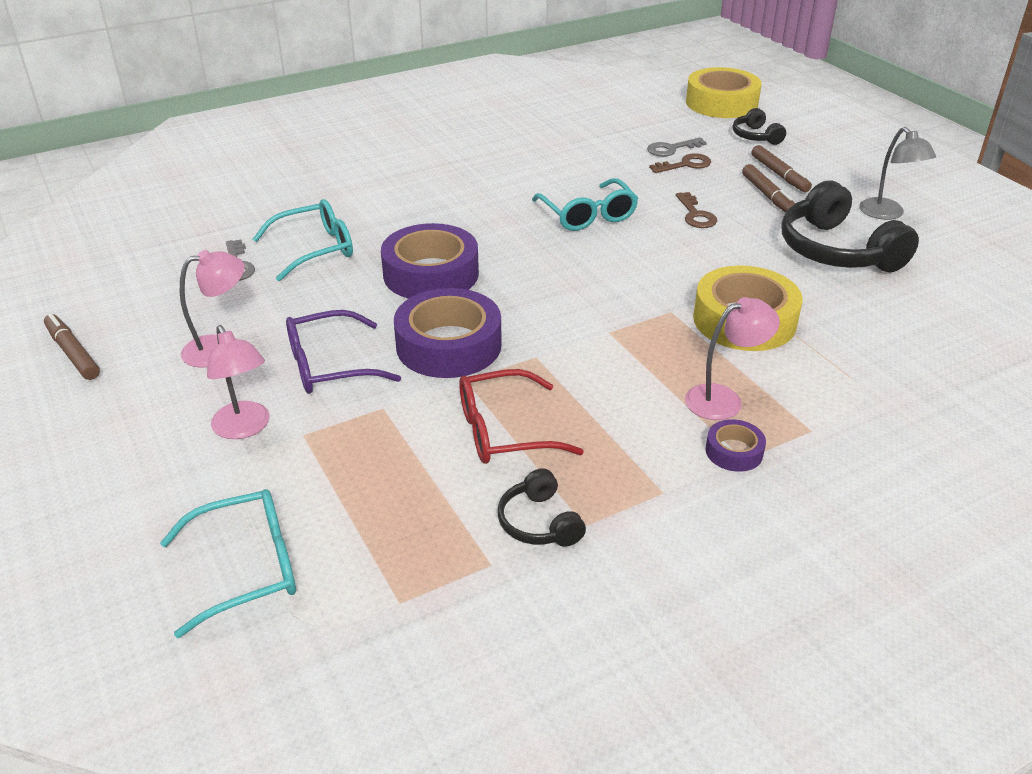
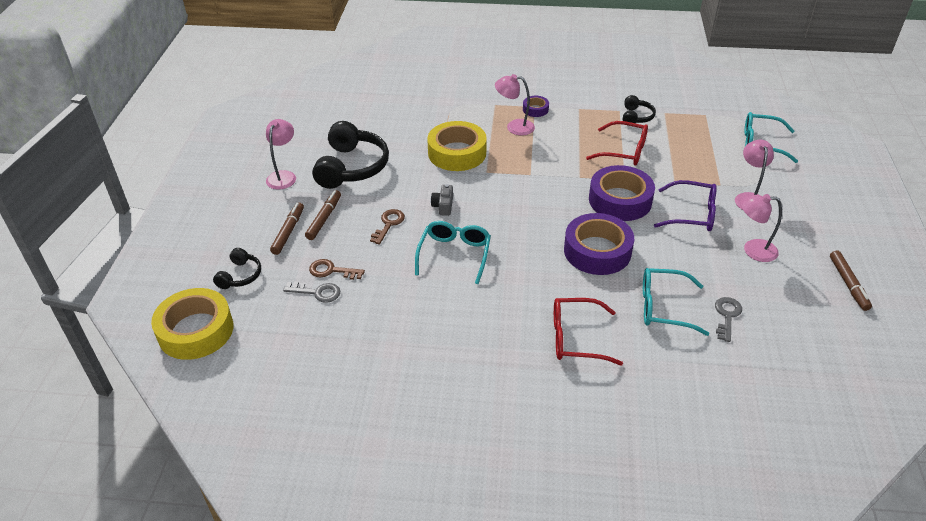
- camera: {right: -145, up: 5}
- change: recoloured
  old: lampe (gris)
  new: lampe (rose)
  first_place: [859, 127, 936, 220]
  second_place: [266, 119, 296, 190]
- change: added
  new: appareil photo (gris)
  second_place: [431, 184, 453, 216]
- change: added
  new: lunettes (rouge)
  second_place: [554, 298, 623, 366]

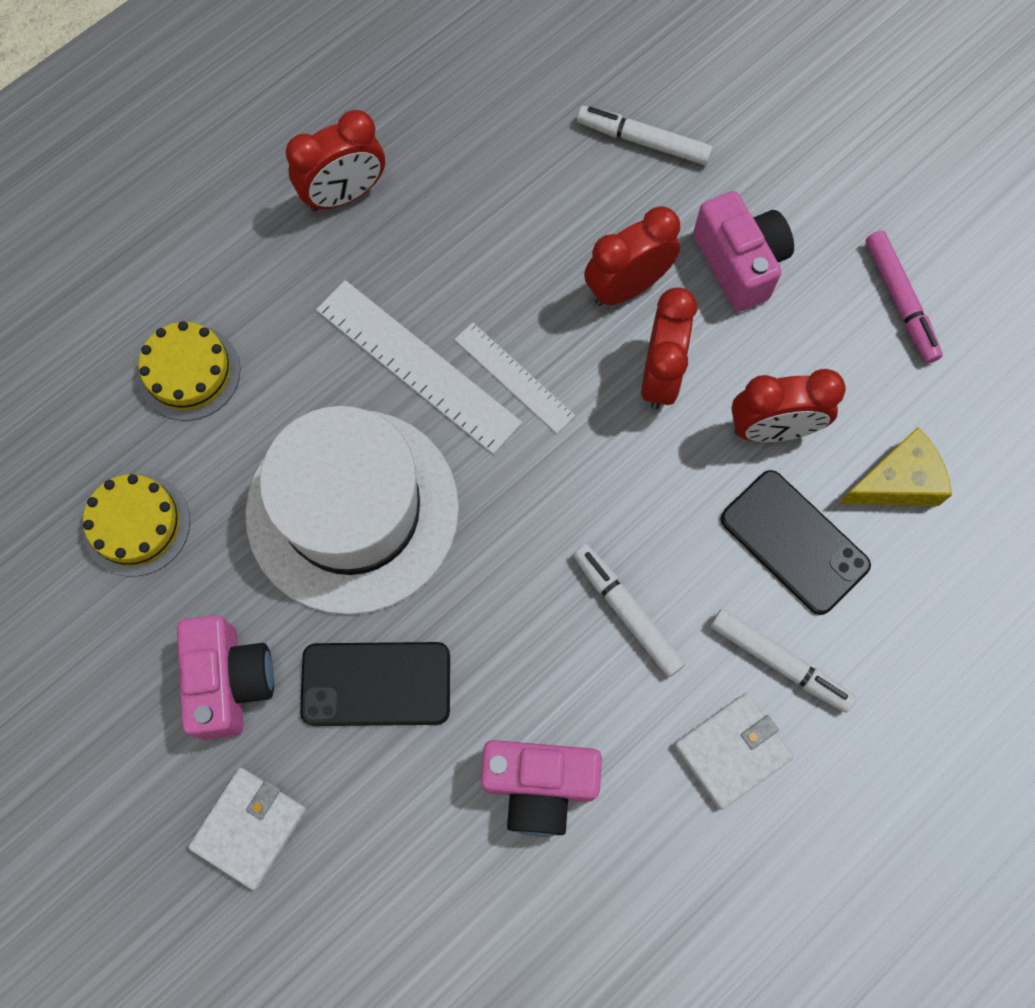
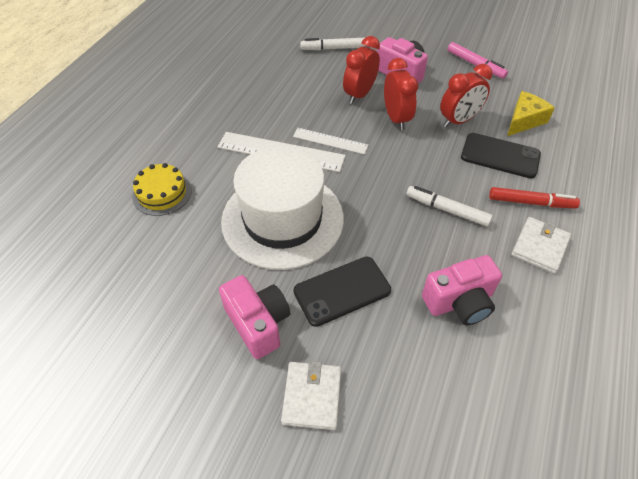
- camera: {right: -25, up: -20}
- change: removed
  old: gâteau (jaune)
  first_place: [83, 474, 190, 577]
- change: removed
  old: réveil (rouge)
  first_place: [286, 110, 385, 211]
- change: recoloured
  old: feutre (blanc)
  new: feutre (rouge)
  first_place: [710, 609, 856, 713]
  second_place: [489, 187, 580, 208]

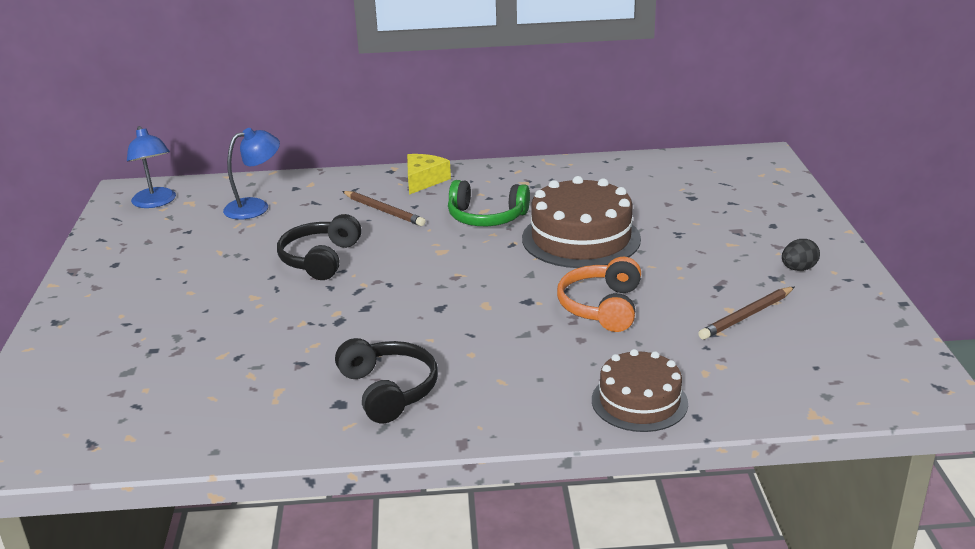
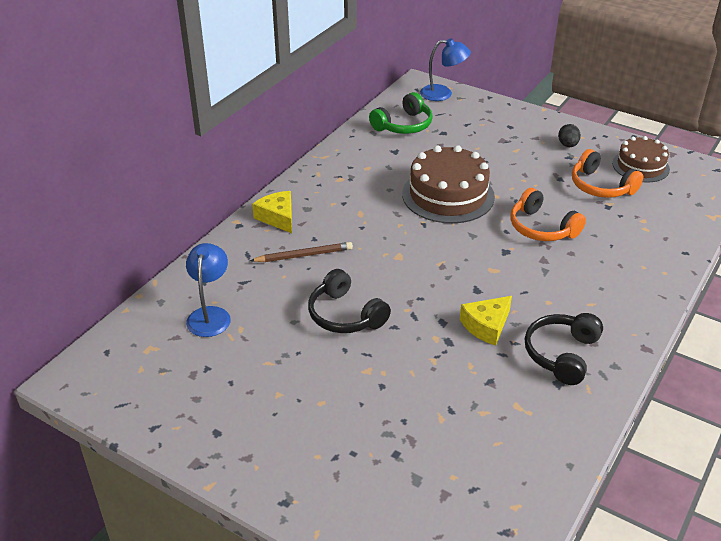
- camera: {right: -55, up: 10}
- change: moved
  old: lampe (bleu)
  first_place: [127, 126, 176, 208]
  second_place: [420, 38, 471, 101]
- change: turned
  old: casque audio (noir)
  first_place: [335, 338, 438, 424]
  second_place: [525, 313, 603, 385]
  degrees: -75
- change: moved
  old: casque audio (vert)
  first_place: [448, 180, 530, 226]
  second_place: [369, 92, 433, 134]
- change: moved
  old: gâteau (marron)
  first_place: [592, 349, 688, 432]
  second_place: [612, 136, 670, 182]
- change: replaced
  old: crayon (marron)
  new: casque audio (orange)
  first_place: [698, 287, 794, 340]
  second_place: [572, 149, 643, 198]
- change: added
  new: fromage (jaune)
  second_place: [460, 296, 512, 346]

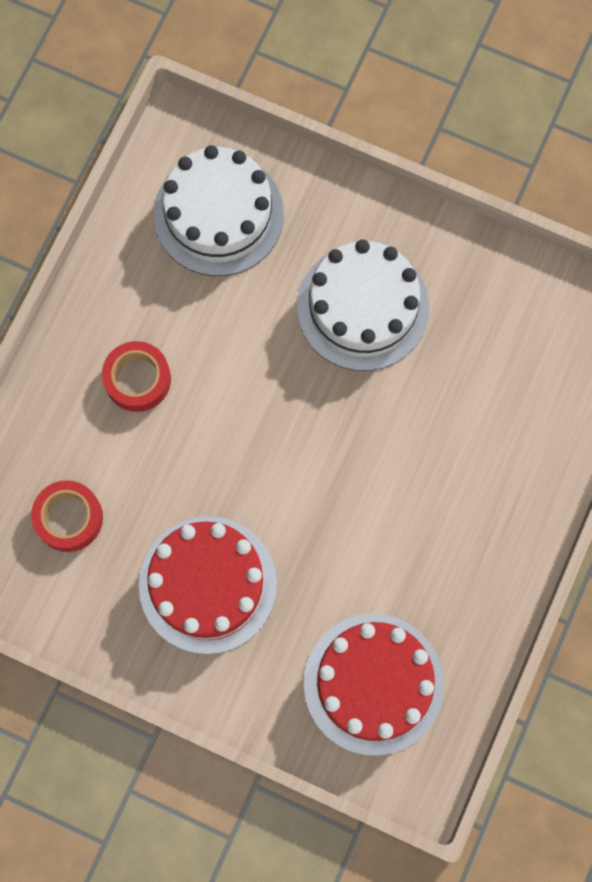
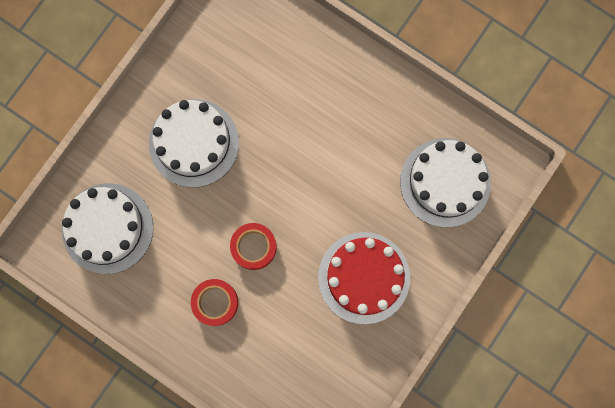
- camera: {right: -80, up: 5}
- change: moved
  old: ruban adhésif (rouge)
  first_place: [31, 480, 103, 552]
  second_place: [230, 223, 277, 270]
- change: recoloured
  old: gâteau (rouge)
  new: gâteau (blanc)
  first_place: [304, 614, 444, 756]
  second_place: [400, 138, 491, 228]

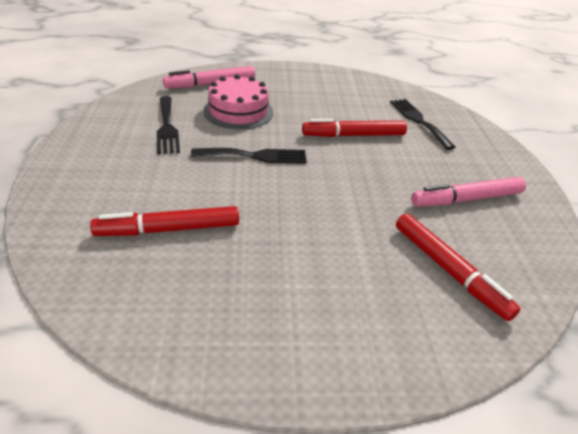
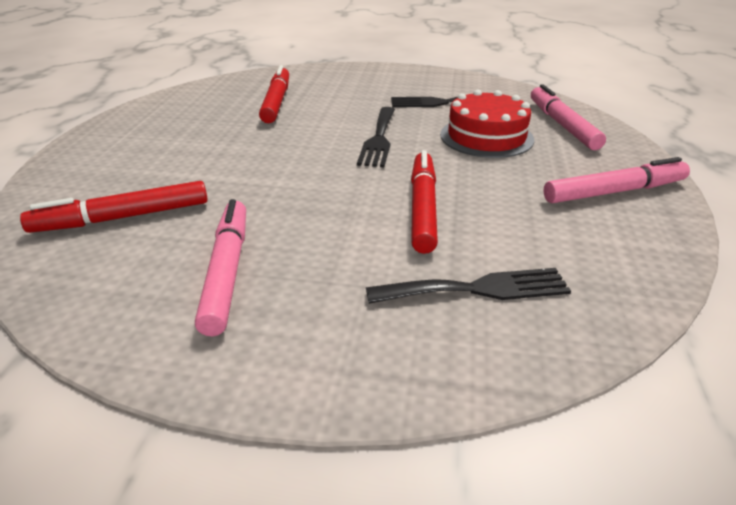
- camera: {right: 105, up: -5}
- change: recoloured
  old: gâteau (rose)
  new: gâteau (rouge)
  first_place: [203, 74, 273, 129]
  second_place: [440, 90, 534, 158]
- change: added
  new: feutre (rose)
  second_place: [544, 157, 690, 203]

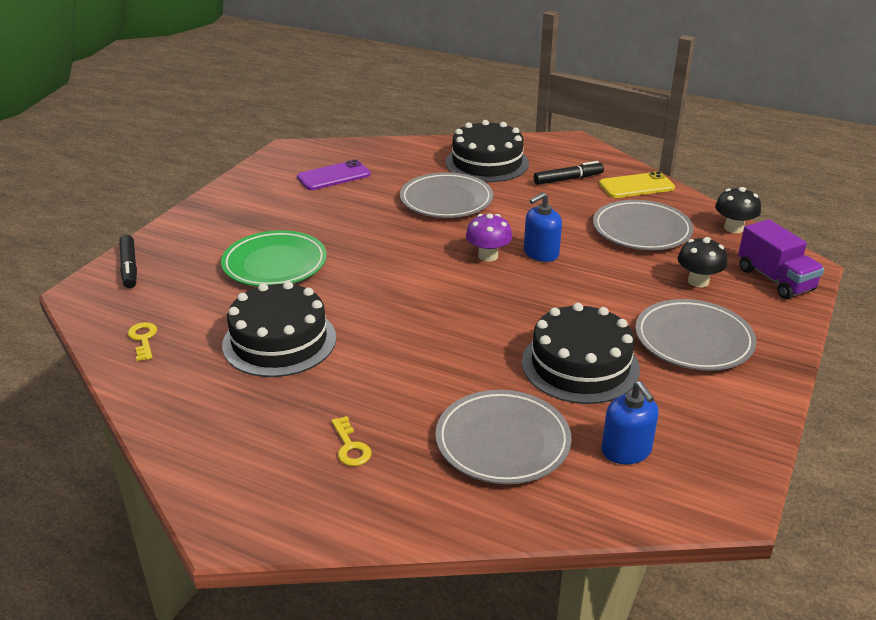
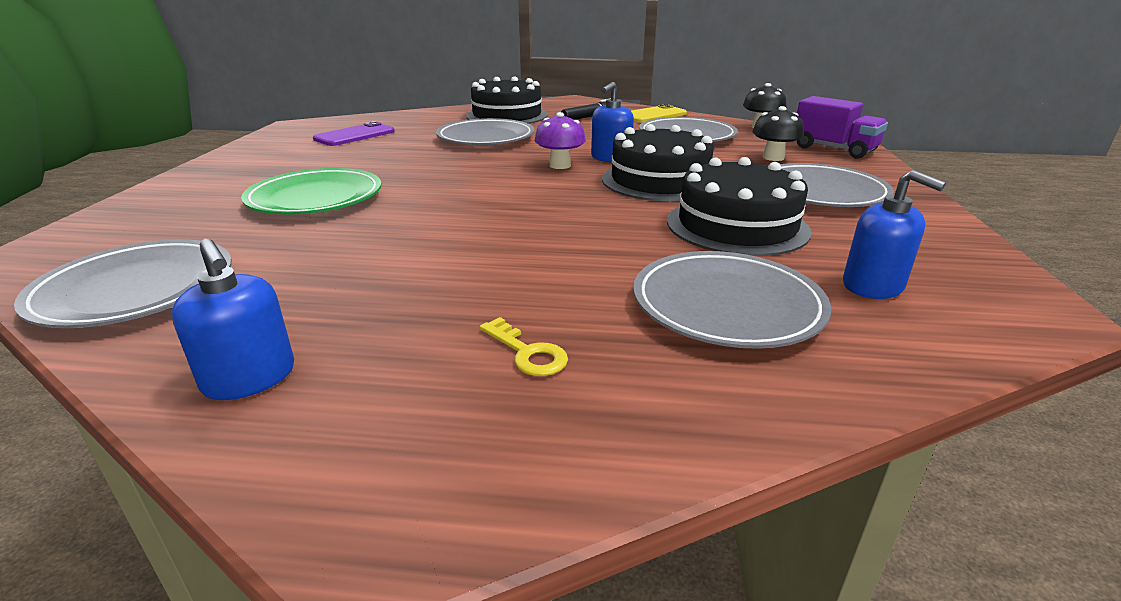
- camera: {right: -20, up: -5}
- change: removed
  old: feutre (noir)
  first_place: [119, 235, 137, 288]
- change: replaced
  old: clé (jaune)
  new: assiette (gris)
  first_place: [128, 322, 157, 361]
  second_place: [14, 239, 232, 328]
- change: moved
  old: gâteau (noir)
  first_place: [222, 281, 336, 377]
  second_place: [602, 124, 714, 201]
- change: added
  new: distributeur de savon (bleu)
  second_place: [172, 239, 294, 400]

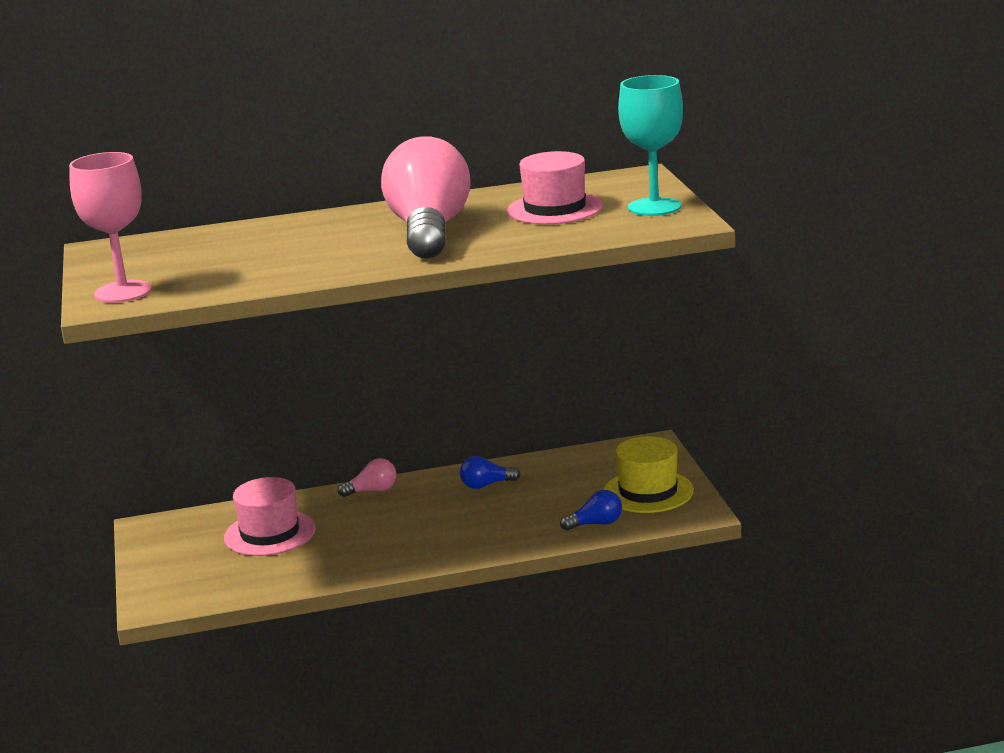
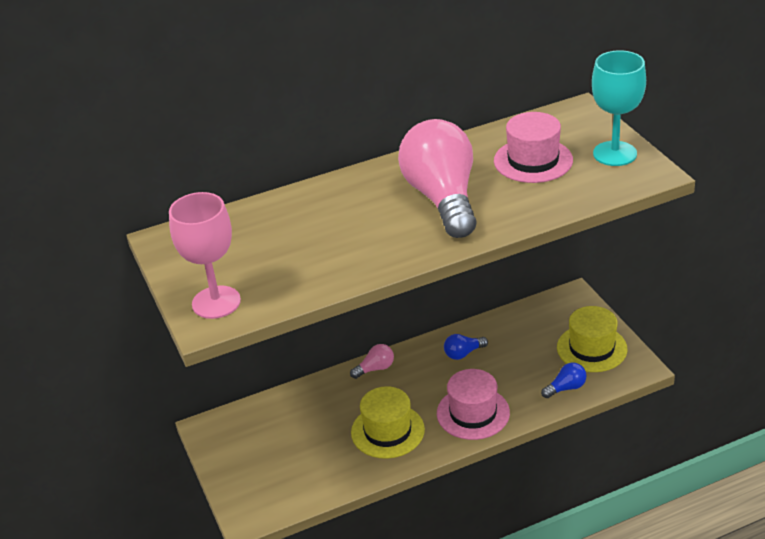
- camera: {right: -10, up: 15}
- change: moved
  old: chapeau (rose)
  first_place: [224, 477, 316, 556]
  second_place: [437, 369, 510, 440]
- change: added
  new: chapeau (jaune)
  second_place: [351, 386, 425, 459]

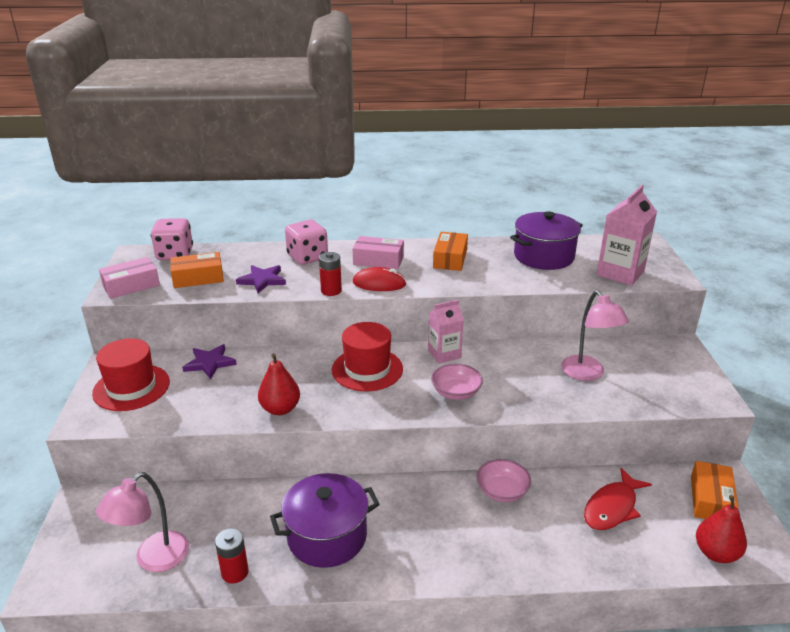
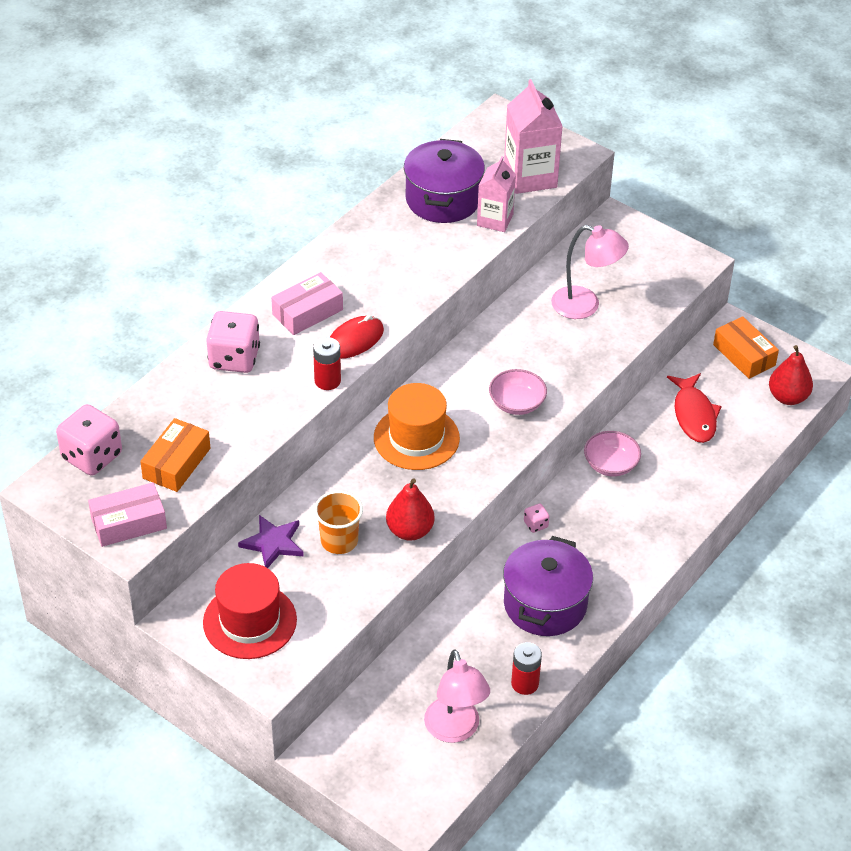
- camera: {right: -50, up: 15}
- change: turned
  old: boîte (rose)
  first_place: [99, 257, 160, 299]
  second_place: [88, 482, 167, 547]
  degrees: 60
- change: removed
  old: étoile (violet)
  first_place: [236, 265, 286, 293]
- change: recoloured
  old: chapeau (rouge)
  new: chapeau (orange)
  first_place: [332, 322, 403, 391]
  second_place: [374, 383, 460, 470]
- change: moved
  old: brique de lait (rose)
  first_place: [428, 300, 464, 363]
  second_place: [477, 156, 516, 232]
- change: removed
  old: boîte (orange)
  first_place: [433, 232, 468, 271]
- change: added
  new: gobelet (orange)
  second_place: [314, 491, 363, 554]
- change: added
  new: dé (rose)
  second_place: [524, 504, 549, 533]

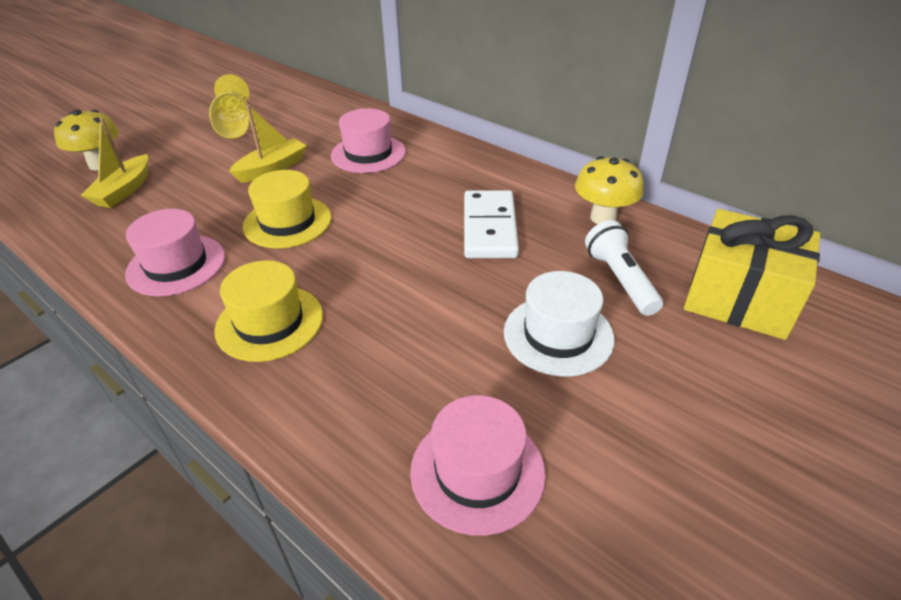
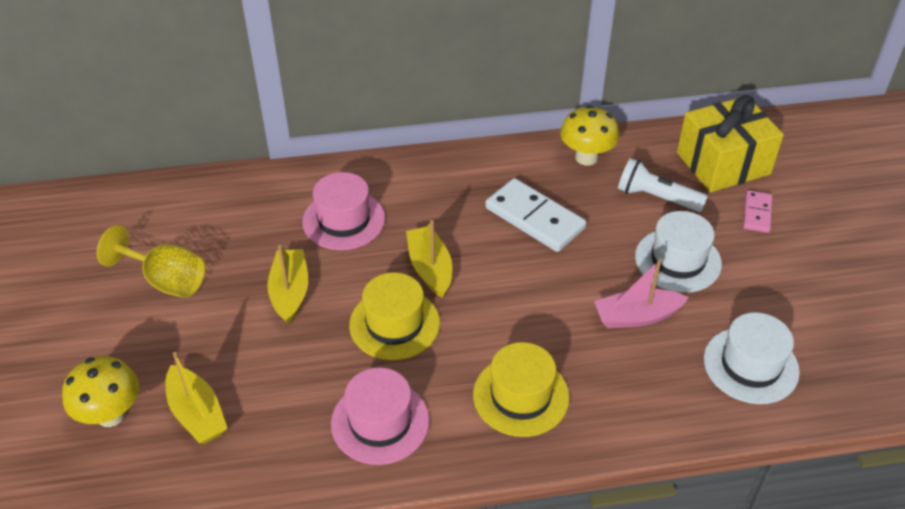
- camera: {right: -50, up: 5}
- change: recoloured
  old: chapeau (rose)
  new: chapeau (blanc)
  first_place: [410, 395, 546, 536]
  second_place: [704, 312, 800, 404]
- change: added
  new: bateau (jaune)
  second_place: [406, 220, 452, 298]
- change: added
  new: bateau (rose)
  second_place: [594, 260, 689, 328]
- change: added
  new: domino (rose)
  second_place: [743, 190, 772, 233]

